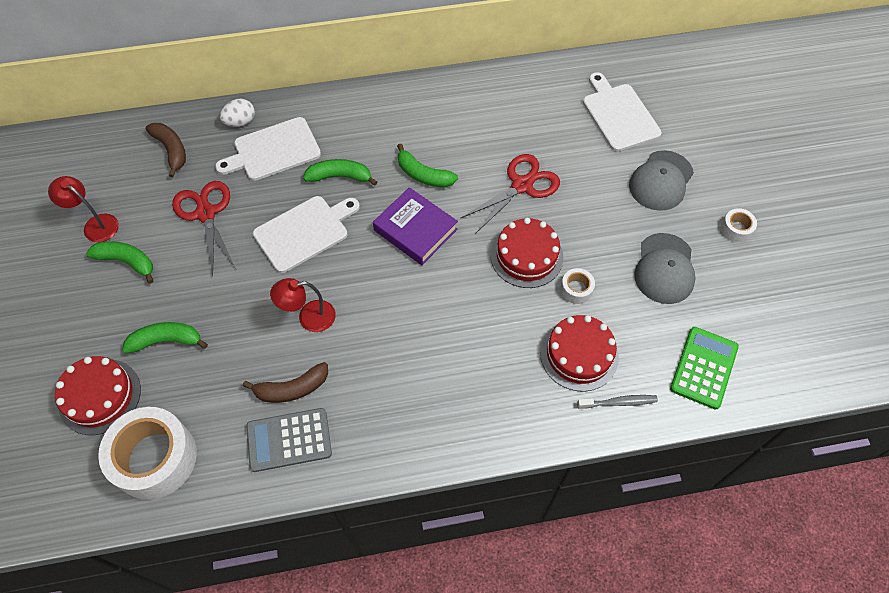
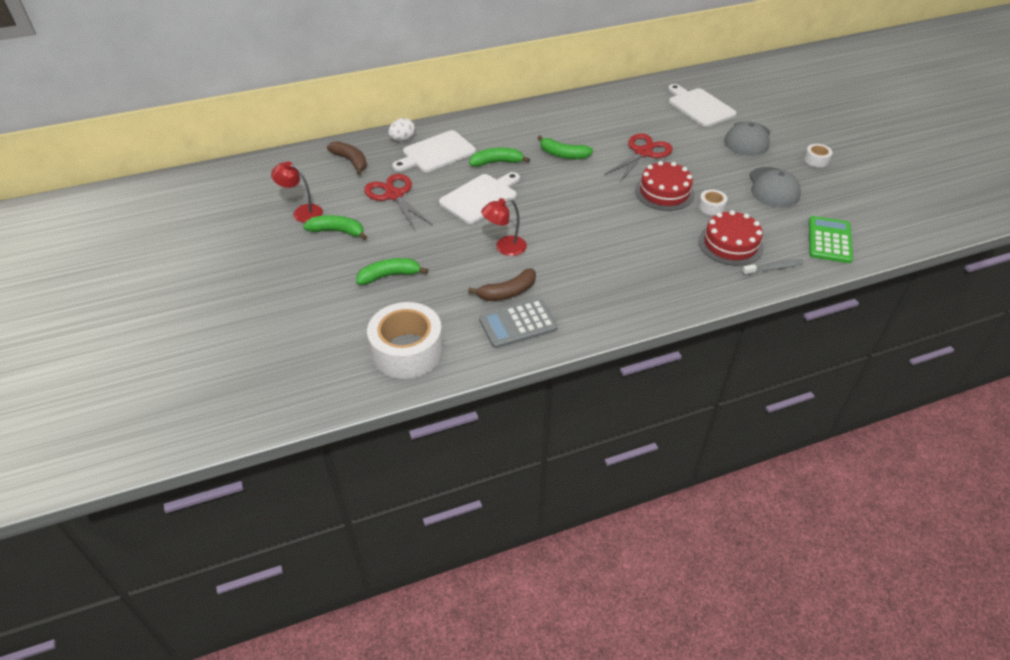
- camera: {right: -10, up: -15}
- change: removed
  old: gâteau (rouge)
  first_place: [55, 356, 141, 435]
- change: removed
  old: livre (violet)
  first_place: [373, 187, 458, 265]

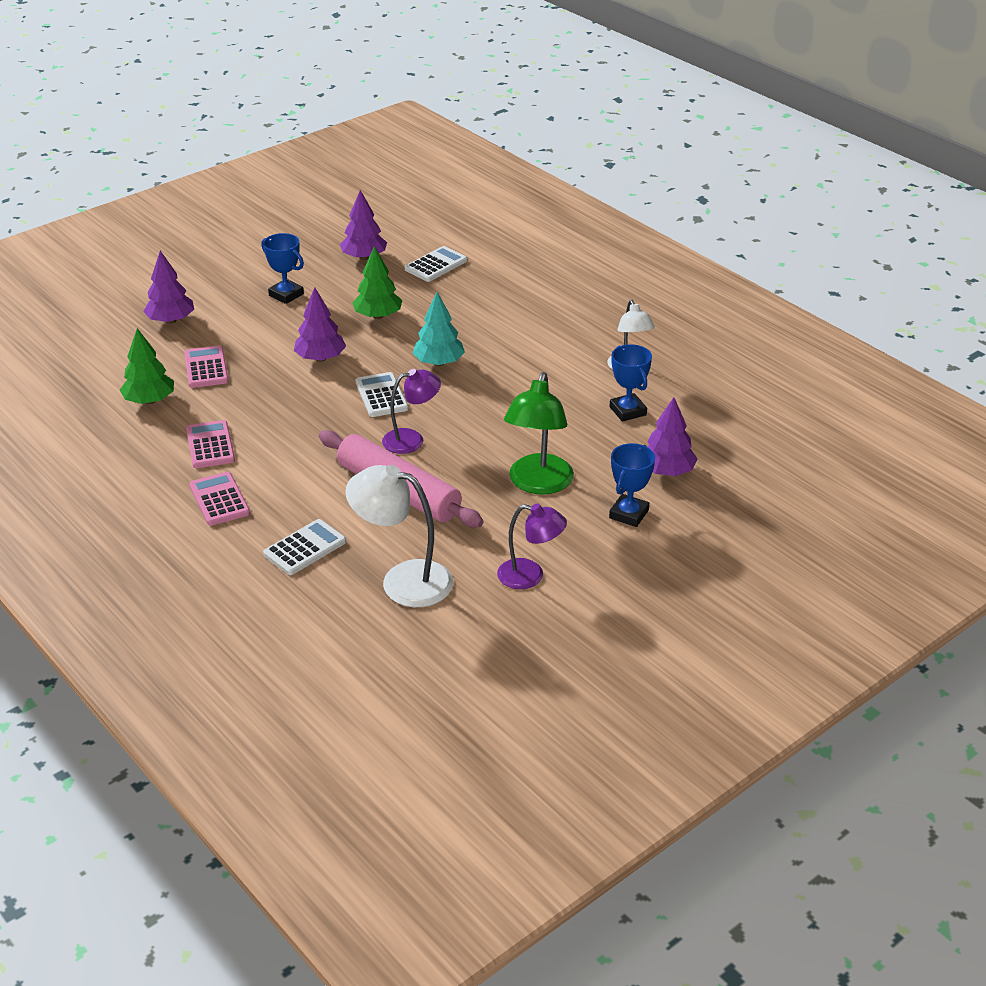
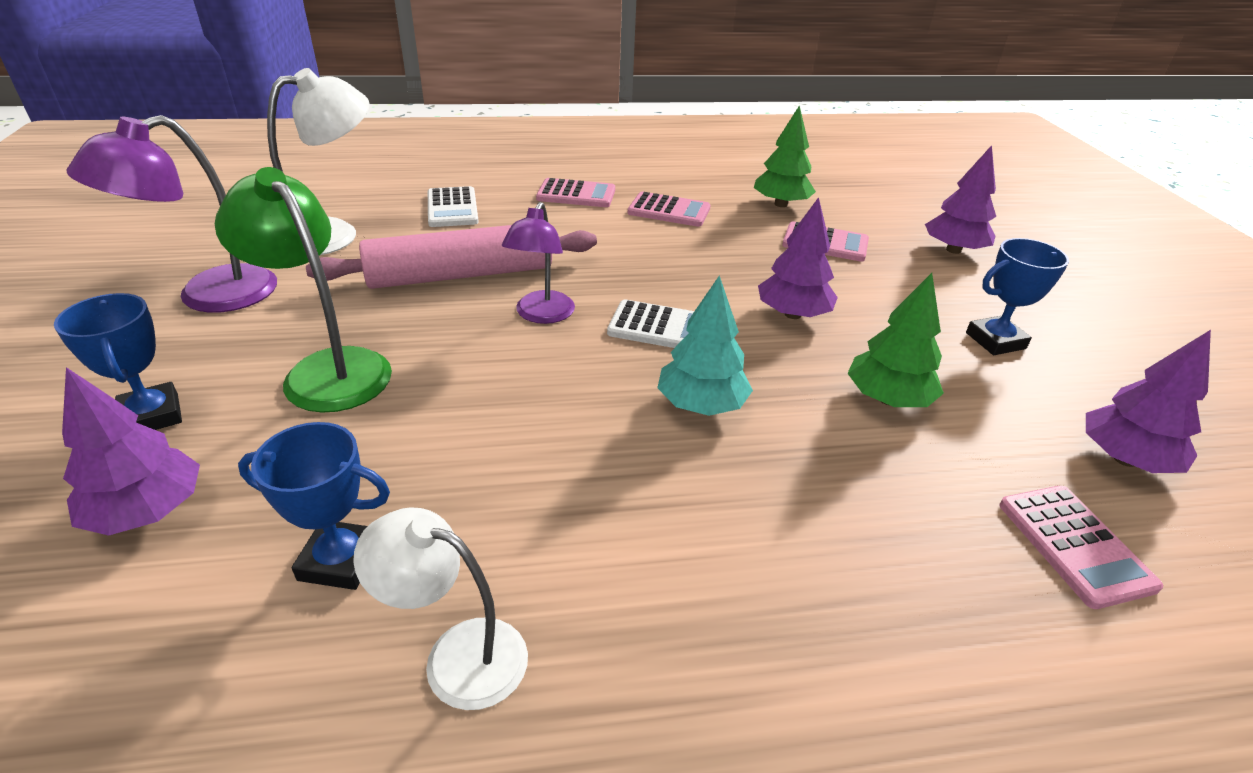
- camera: {right: 120, up: 0}
- change: recoloured
  old: calculatrice (blanc)
  new: calculatrice (rose)
  first_place: [405, 246, 467, 282]
  second_place: [999, 486, 1163, 609]
- change: resized
  old: lampe (violet)
  first_place: [497, 504, 567, 589]
  second_place: [67, 115, 277, 313]
  factor: 1.52

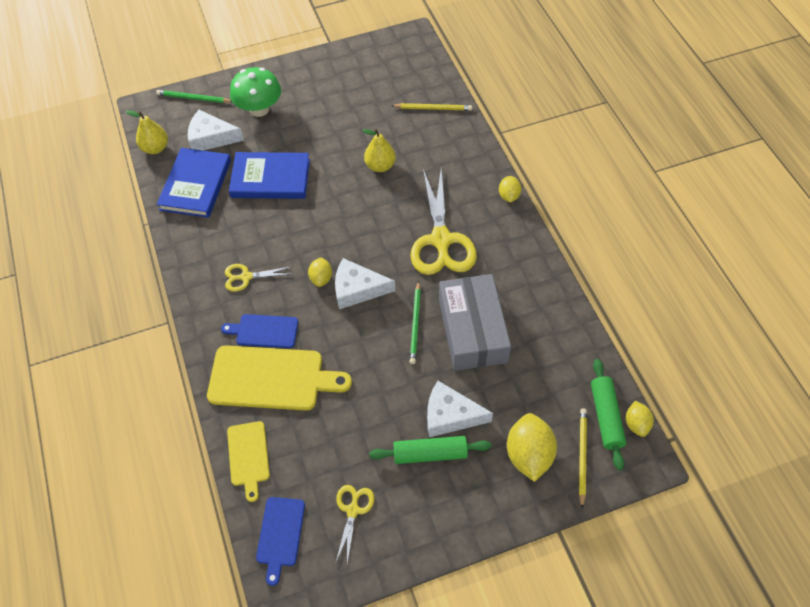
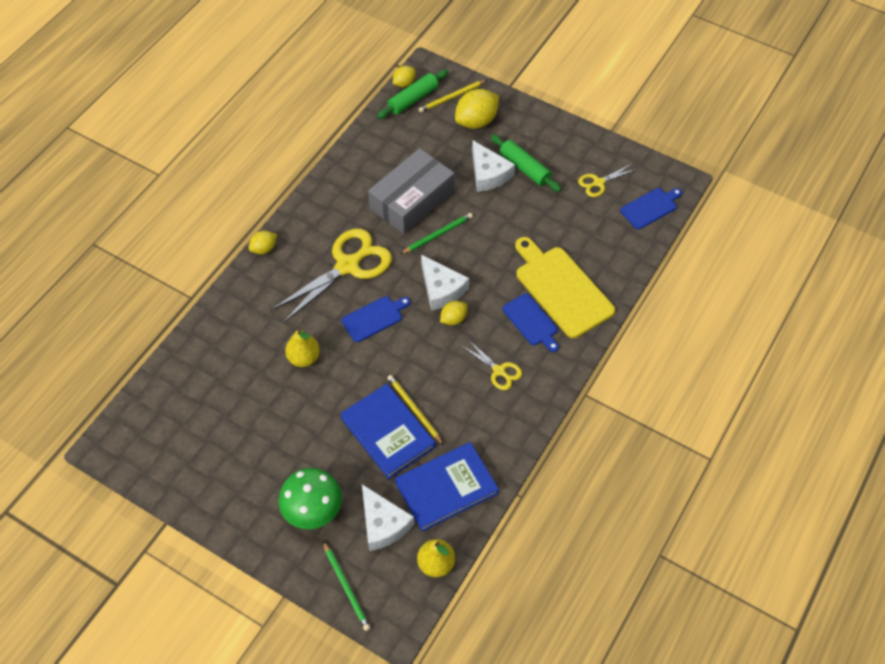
- camera: {right: -130, up: 0}
- change: removed
  old: planche à découper (jaune)
  first_place: [227, 421, 270, 502]
- change: moved
  old: crayon (jaune)
  first_place: [391, 103, 472, 110]
  second_place: [387, 375, 444, 446]
- change: added
  new: planche à découper (bleu)
  second_place: [341, 296, 411, 342]

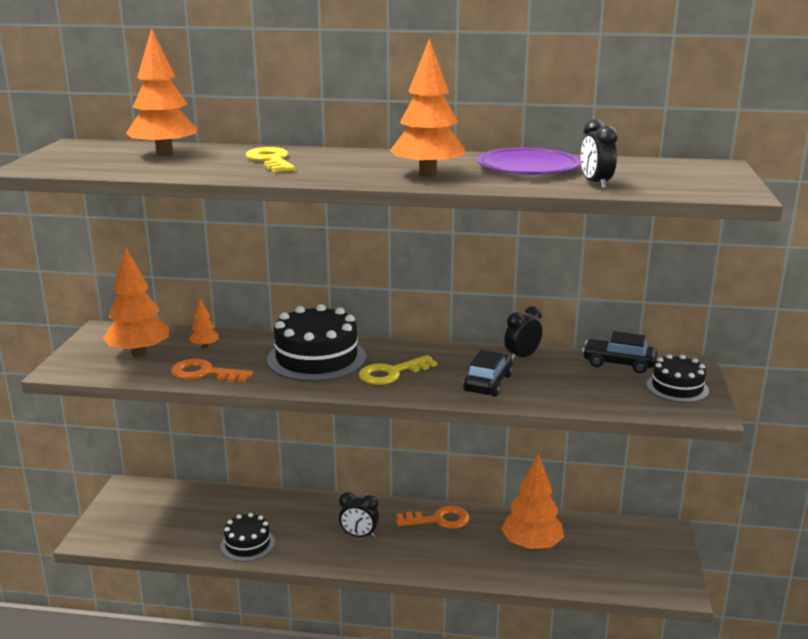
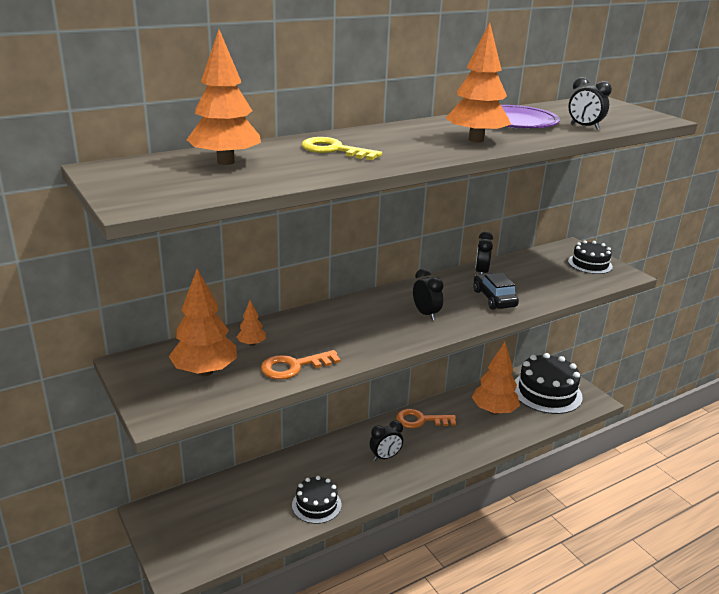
- camera: {right: -40, up: 5}
- change: moved
  old: gâteau (noir)
  first_place: [267, 304, 366, 382]
  second_place: [515, 353, 583, 414]
- change: replaced
  old: clé (jaune)
  new: réveil (noir)
  first_place: [359, 355, 437, 385]
  second_place: [413, 268, 444, 320]
- change: turned
  old: clé (orange)
  first_place: [396, 506, 470, 529]
  second_place: [396, 409, 456, 428]
  degrees: -135
- change: removed
  old: voiture (noir)
  first_place: [582, 331, 657, 373]

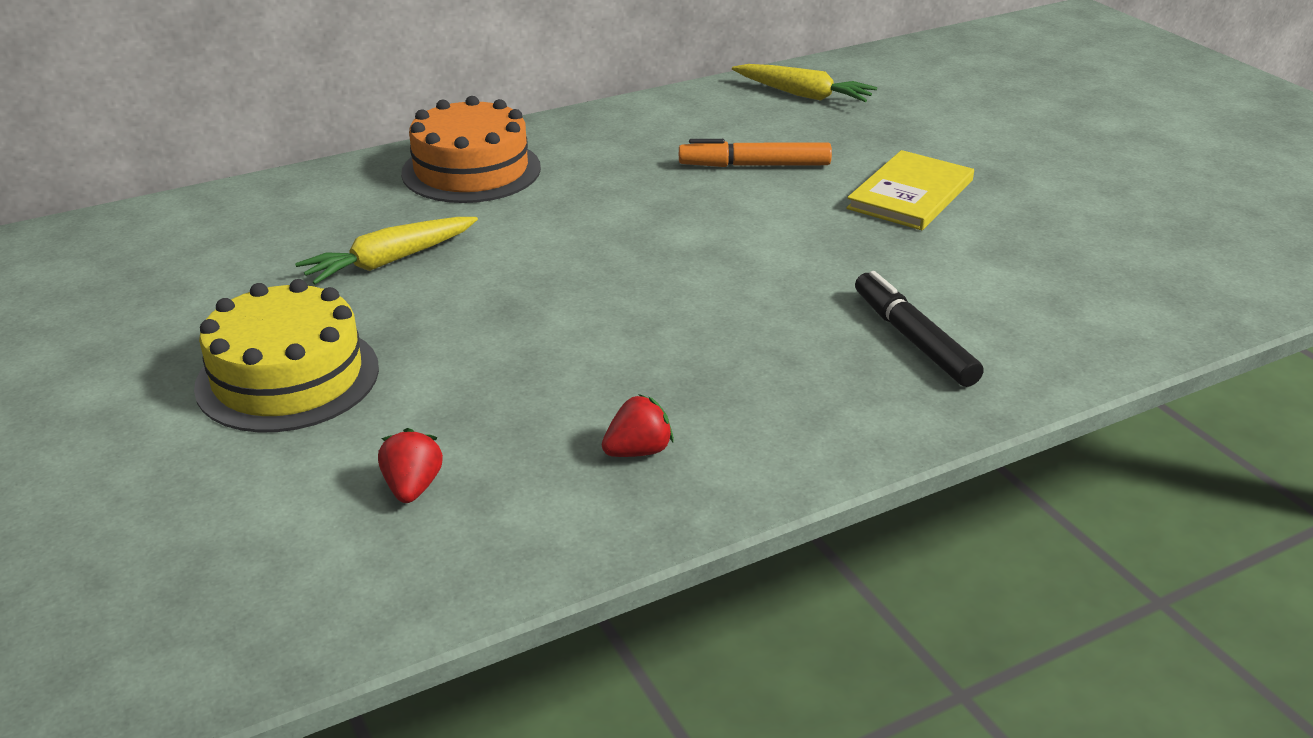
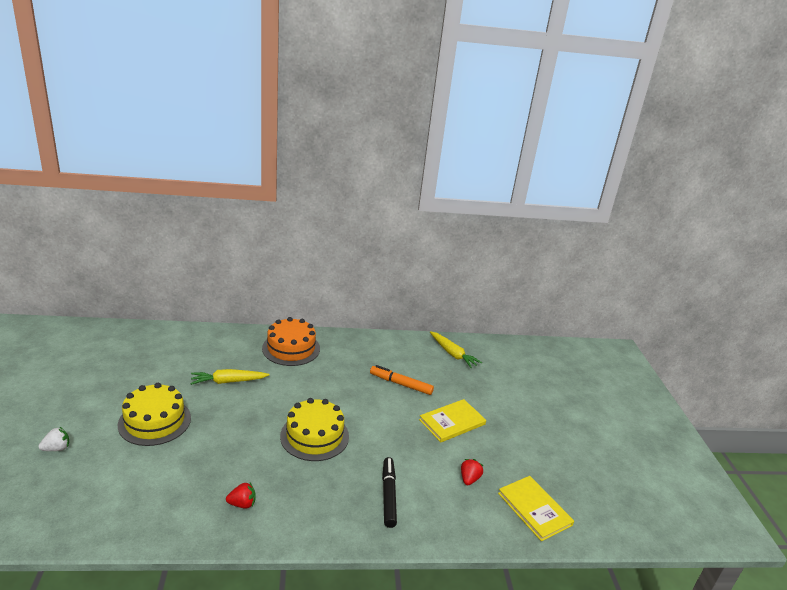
- camera: {right: 20, up: -5}
- change: moved
  old: fraise (rouge)
  first_place: [378, 428, 443, 503]
  second_place: [461, 459, 483, 485]
- change: added
  new: fraise (blanc)
  second_place: [39, 427, 69, 451]
- change: added
  new: gâteau (jaune)
  second_place: [280, 398, 349, 461]
- change: added
  new: livre (jaune)
  second_place: [498, 476, 574, 541]

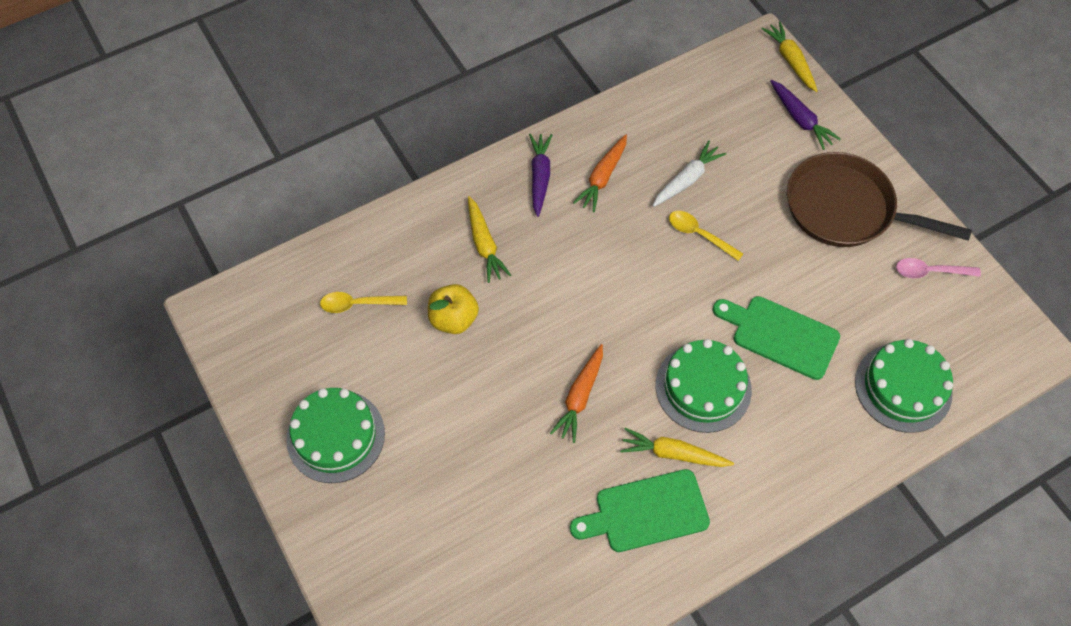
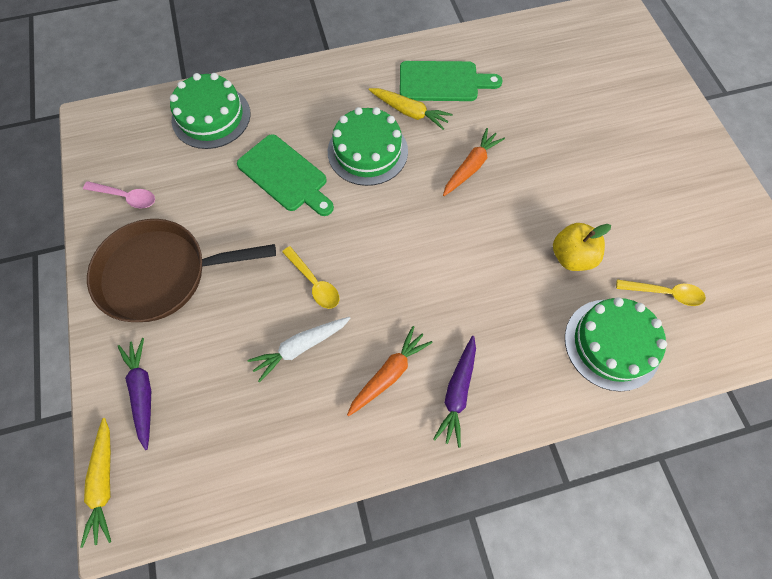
- camera: {right: -165, up: 5}
- change: moved
  old: gâteau (vert)
  first_place: [286, 388, 385, 483]
  second_place: [565, 297, 667, 392]
- change: removed
  old: carotte (jaune)
  first_place: [468, 196, 511, 283]
- change: turned
  old: poêle (marron)
  first_place: [787, 152, 972, 247]
  second_place: [87, 219, 276, 322]
  degrees: 135

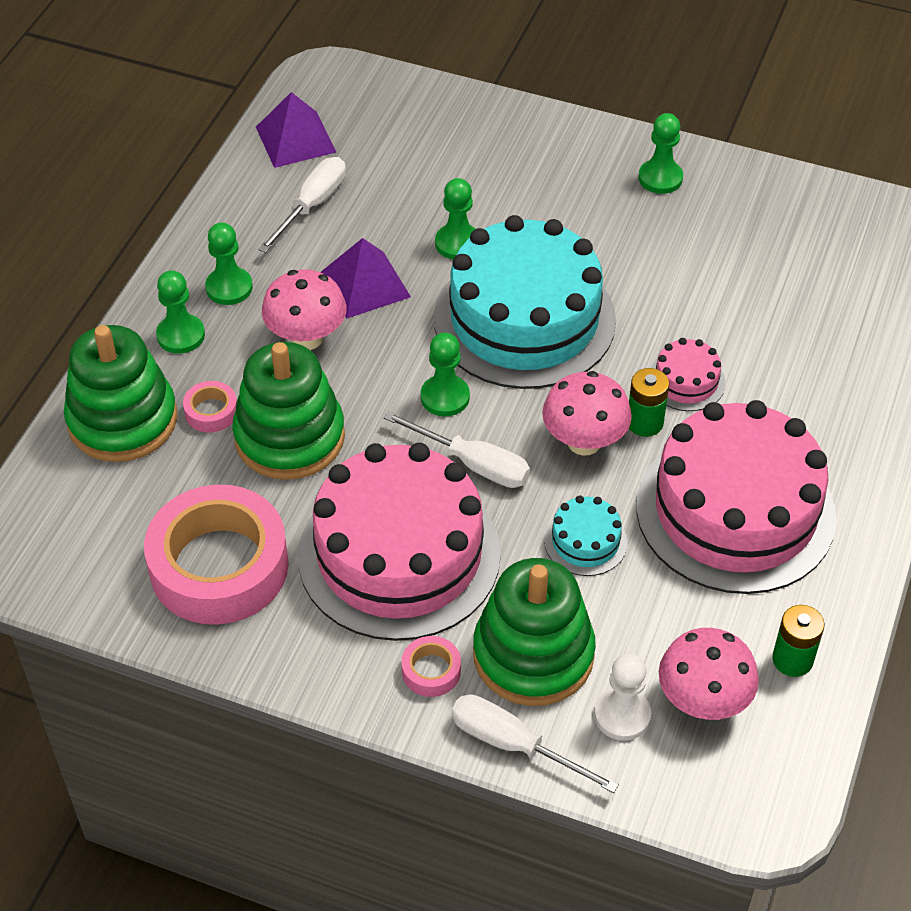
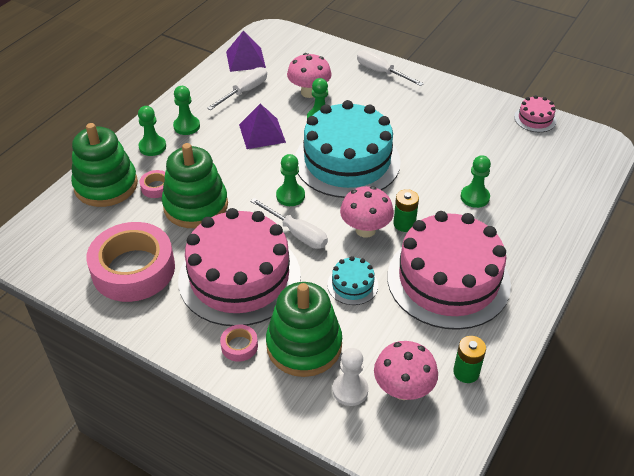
- camera: {right: 10, up: -5}
- change: moved
  old: champignon (rose)
  first_place: [262, 269, 346, 350]
  second_place: [287, 53, 332, 98]
- change: moved
  old: tournevis (blanc)
  first_place: [451, 694, 619, 793]
  second_place: [357, 50, 424, 86]
- change: moved
  old: pion (vert)
  first_place: [638, 113, 683, 194]
  second_place: [461, 155, 491, 208]
- change: moved
  old: gâteau (rose)
  first_place: [651, 338, 726, 411]
  second_place: [514, 95, 557, 132]

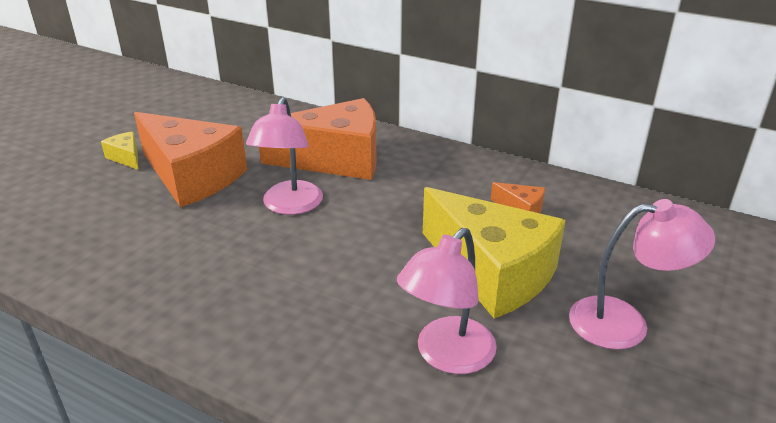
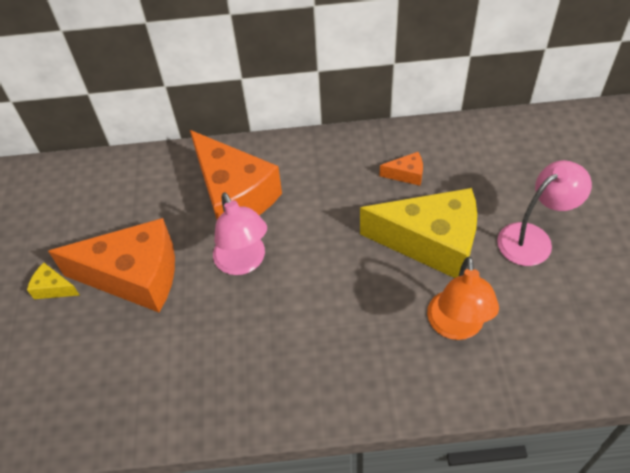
- camera: {right: -30, up: 20}
- change: turned
  old: fromage (orange)
  first_place: [259, 98, 377, 180]
  second_place: [190, 130, 282, 219]
  degrees: 90
- change: recoloured
  old: lampe (rose)
  new: lampe (orange)
  first_place: [397, 228, 497, 374]
  second_place: [427, 257, 499, 340]

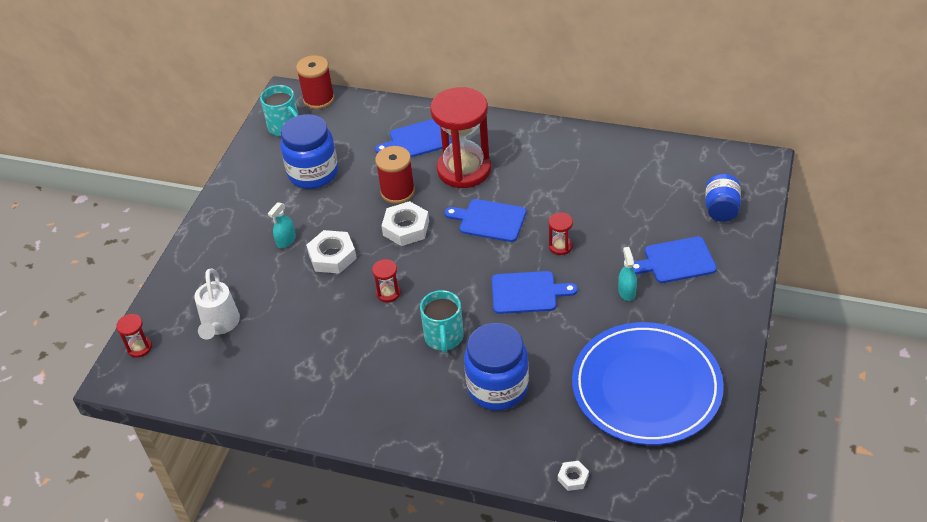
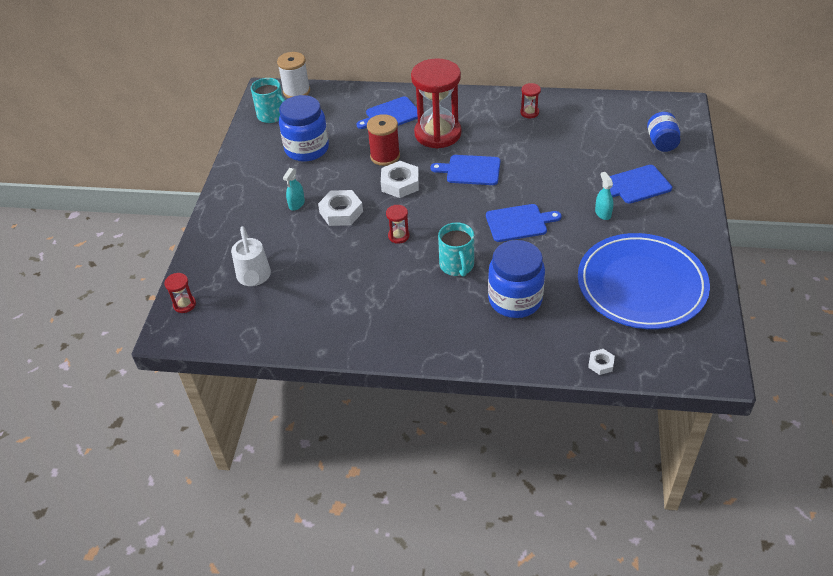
- camera: {right: -10, up: 0}
- change: recoloured
  old: bobine (rouge)
  new: bobine (blanc)
  first_place: [296, 55, 334, 109]
  second_place: [277, 52, 310, 98]
- change: moved
  old: sablier (rouge)
  first_place: [549, 213, 573, 255]
  second_place: [520, 83, 541, 118]

